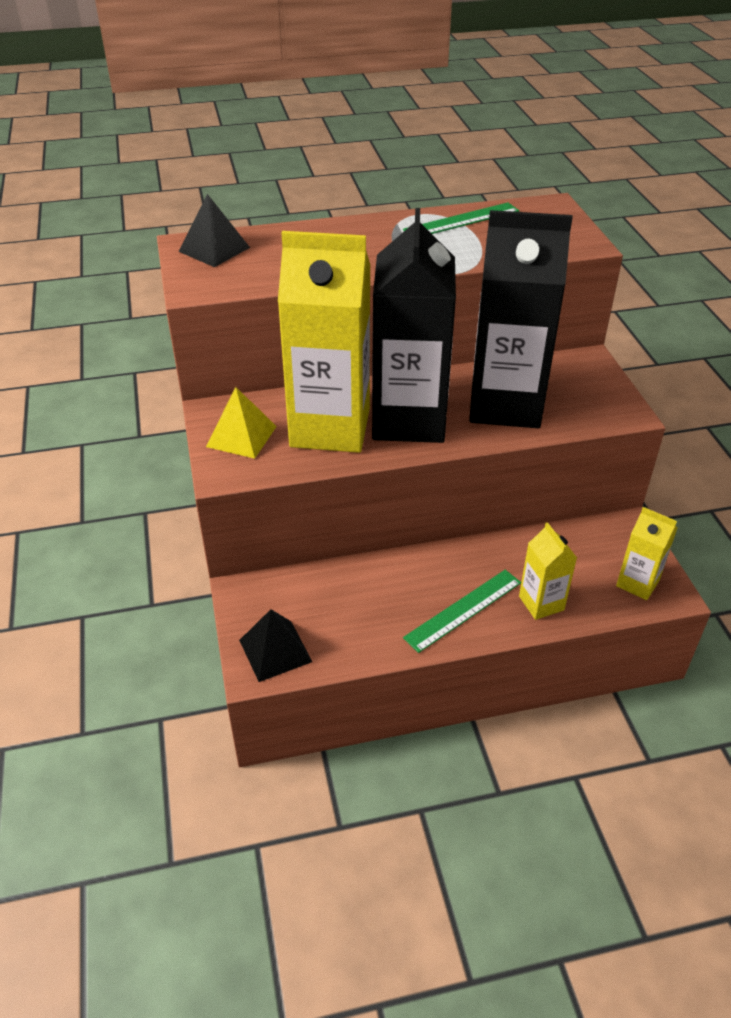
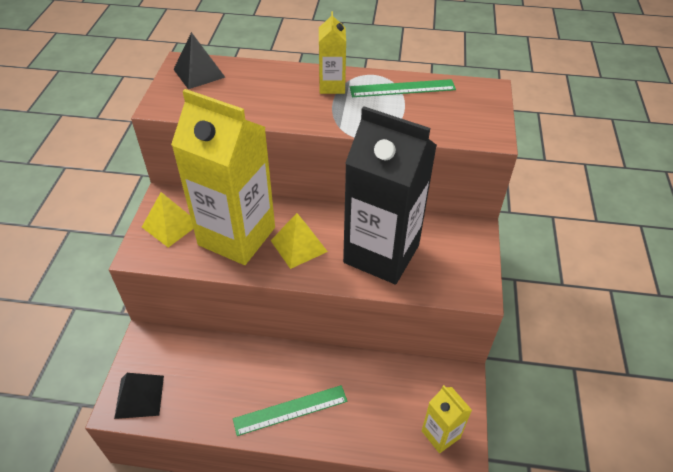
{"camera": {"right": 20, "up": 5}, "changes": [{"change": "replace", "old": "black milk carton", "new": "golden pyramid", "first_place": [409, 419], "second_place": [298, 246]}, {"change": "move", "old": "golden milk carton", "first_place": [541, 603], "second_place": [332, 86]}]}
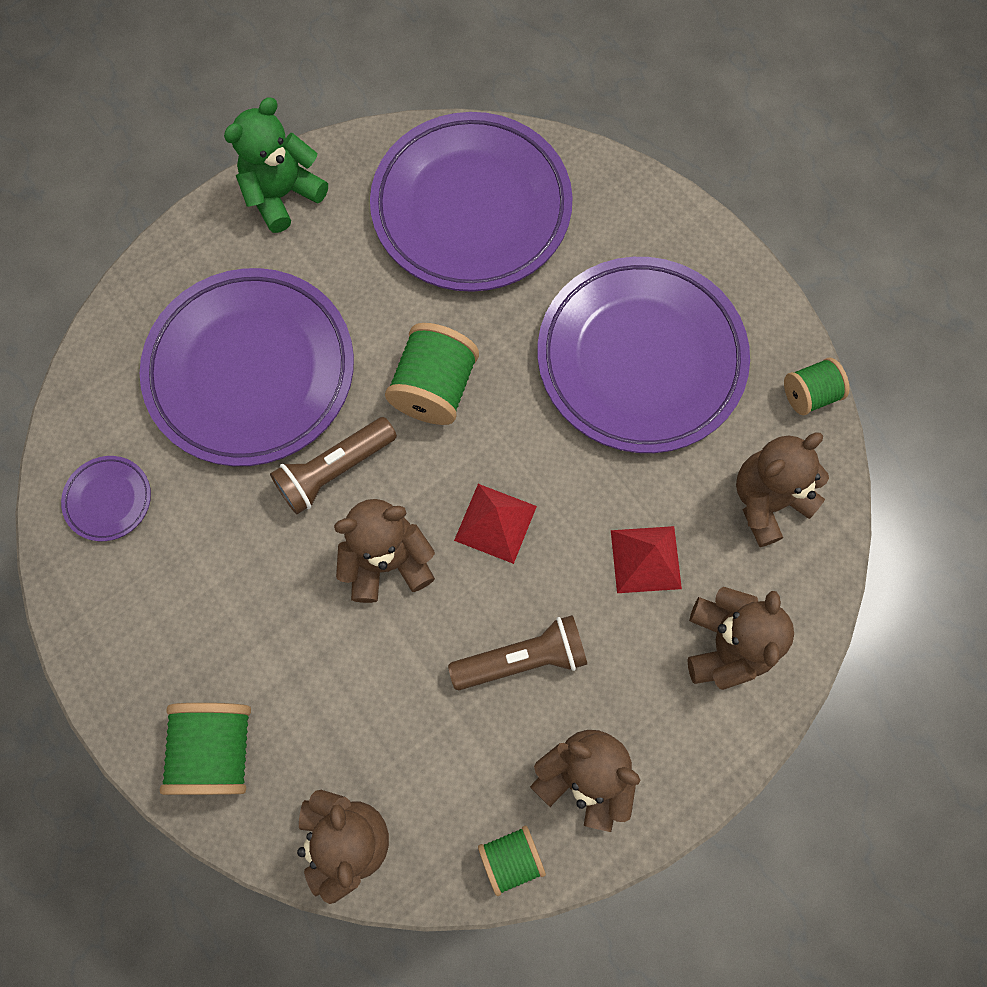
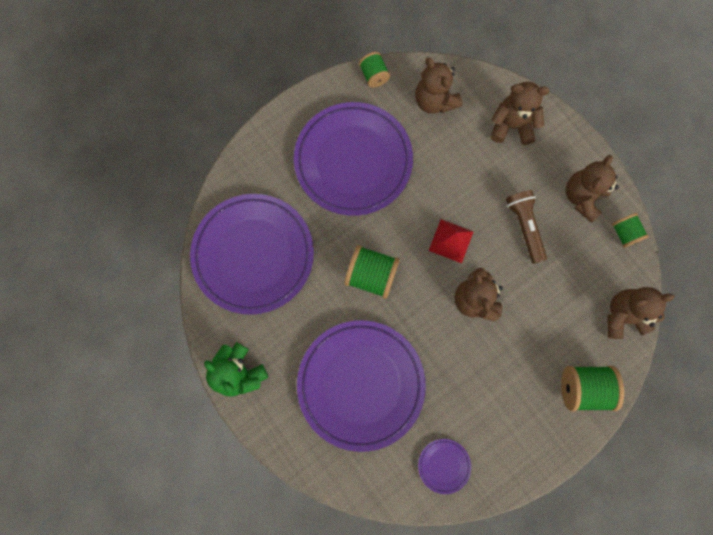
{"camera": {"right": -90, "up": 5}, "changes": [{"change": "delete", "old": "brown flashlight", "first_place": [334, 470]}, {"change": "delete", "old": "scarlet pyramid", "first_place": [646, 559]}]}
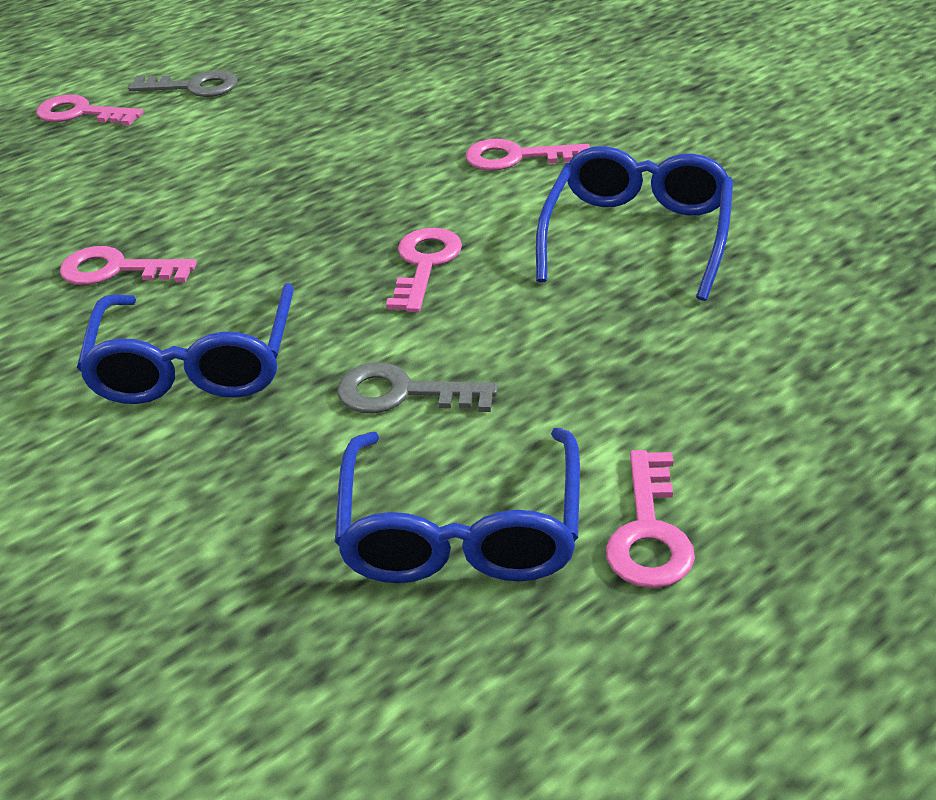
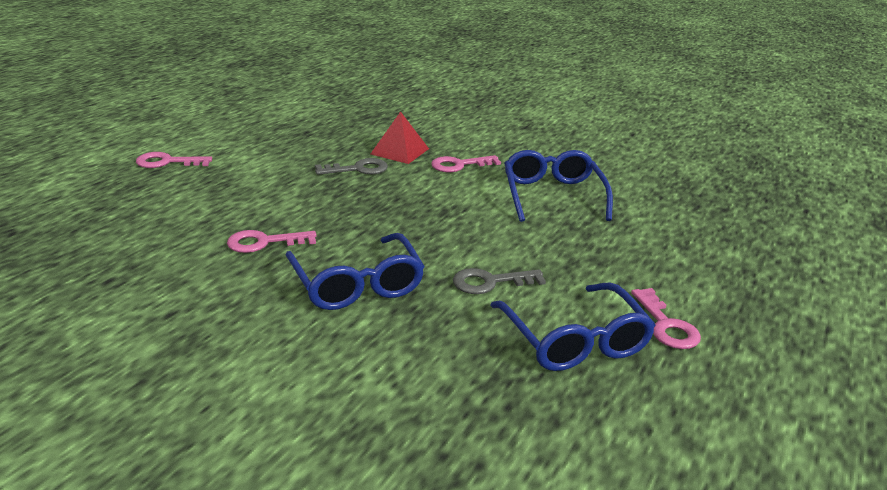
{"camera": {"right": -25, "up": -10}, "changes": [{"change": "move", "old": "gray door key", "first_place": [194, 87], "second_place": [358, 169]}, {"change": "insert", "new": "scarlet pyramid", "second_place": [399, 151]}, {"change": "delete", "old": "rose-pink door key", "first_place": [424, 264]}]}
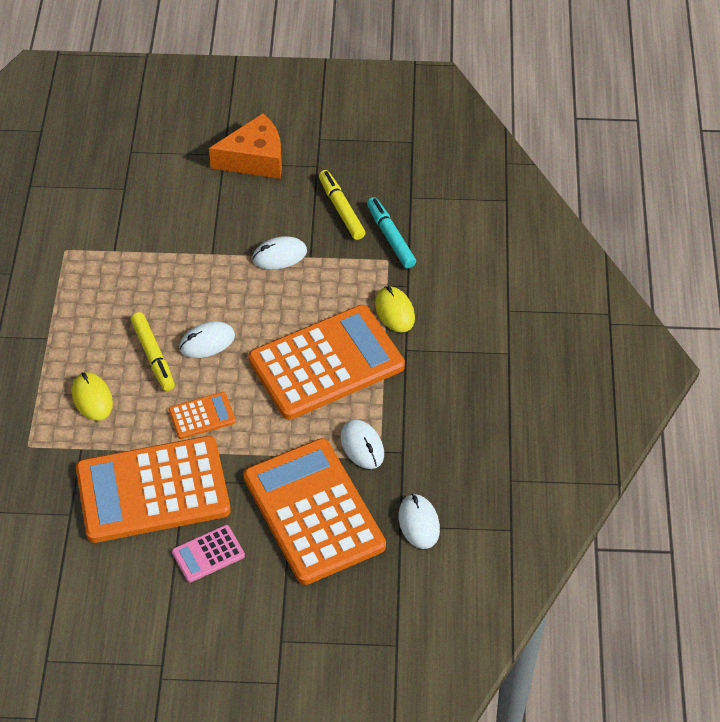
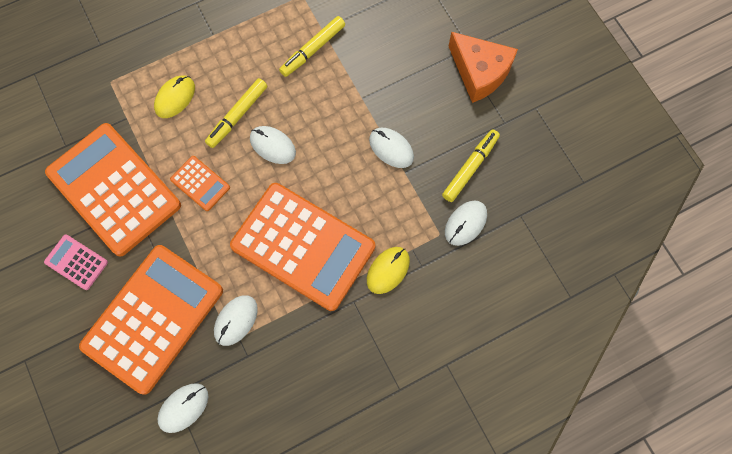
{"camera": {"right": 60, "up": 20}, "changes": [{"change": "insert", "new": "golden marker", "second_place": [312, 50]}, {"change": "replace", "old": "teal marker", "new": "pure white computer mouse", "first_place": [390, 237], "second_place": [465, 223]}]}
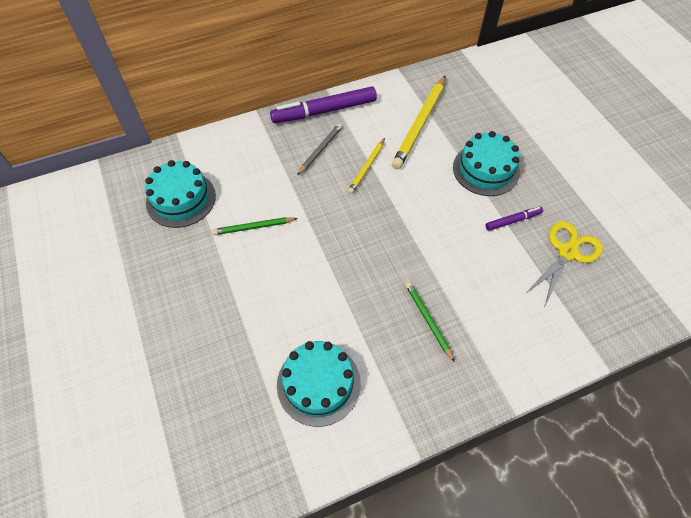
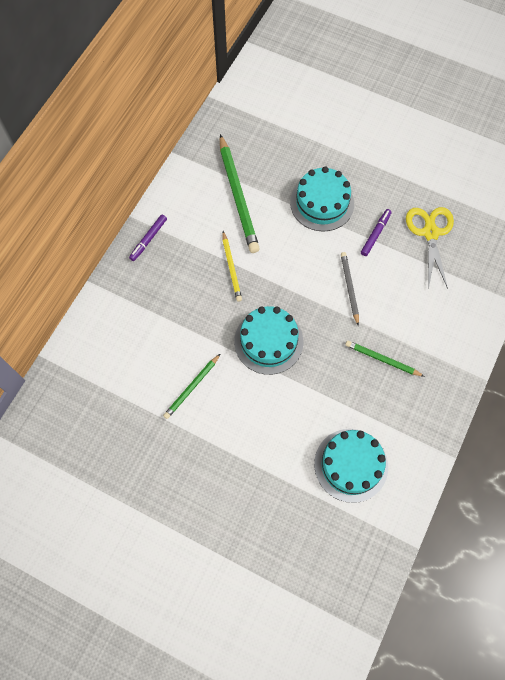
{"camera": {"right": -40, "up": 10}, "changes": [{"change": "resize", "old": "royal purple marker", "first_place": [324, 111], "second_place": [148, 239], "factor": 0.5}, {"change": "recolor", "old": "golden wooden pencil", "new": "emerald wooden pencil", "first_place": [420, 124], "second_place": [238, 196]}, {"change": "move", "old": "teal gateau", "first_place": [181, 199], "second_place": [268, 341]}, {"change": "move", "old": "gray wooden pencil", "first_place": [320, 150], "second_place": [349, 288]}]}
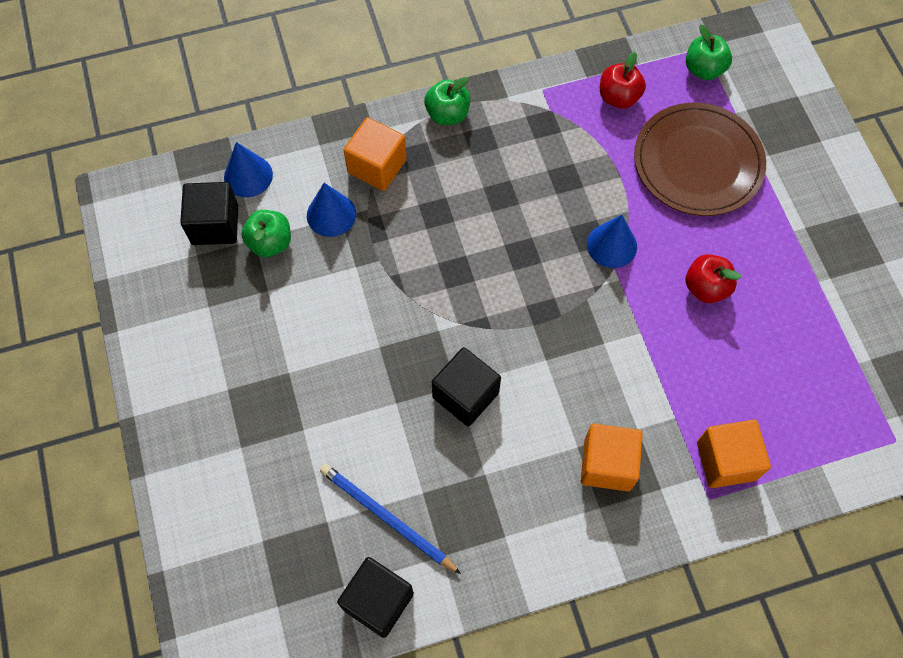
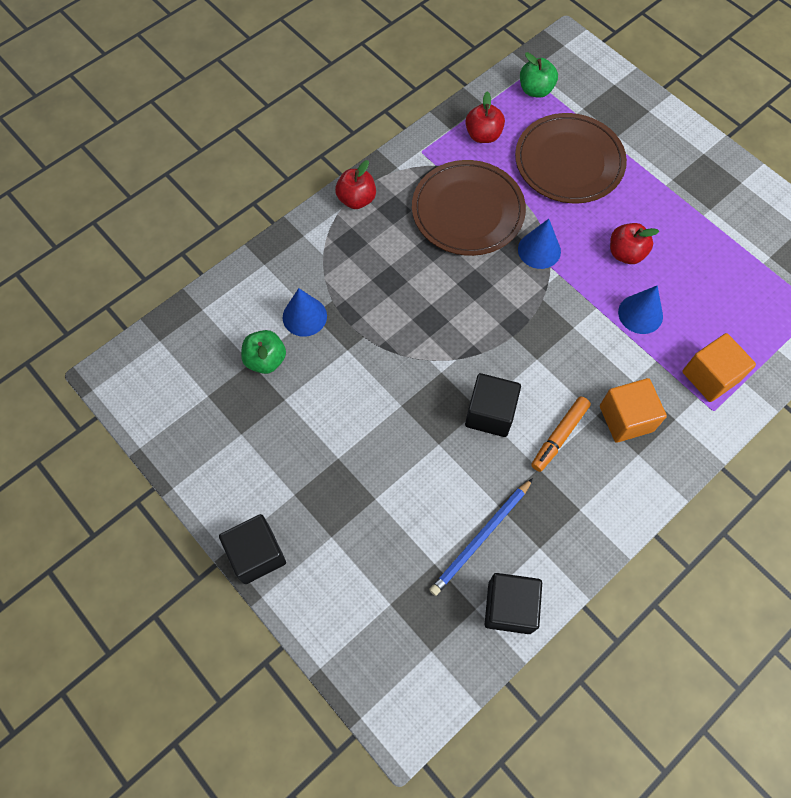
{"camera": {"right": -25, "up": 0}, "changes": [{"change": "move", "old": "black cube", "first_place": [215, 225], "second_place": [256, 554]}, {"change": "recolor", "old": "emerald apple fruit", "new": "scarlet apple fruit", "first_place": [447, 114], "second_place": [356, 199]}, {"change": "insert", "new": "brown plate", "second_place": [468, 211]}, {"change": "rotate", "old": "blue wooden pencil", "first_place": [387, 518], "second_place": [480, 538], "degrees": -60}, {"change": "insert", "new": "bright orange marker", "second_place": [559, 436]}, {"change": "move", "old": "blue cone", "first_place": [248, 176], "second_place": [640, 314]}, {"change": "delete", "old": "bright orange cube", "first_place": [377, 166]}]}
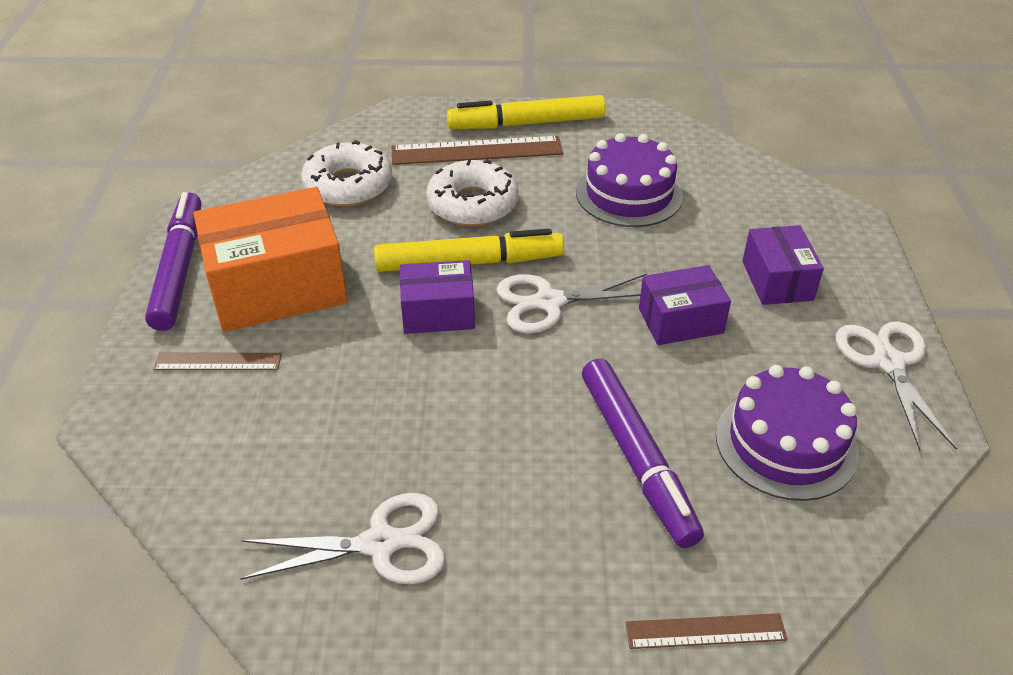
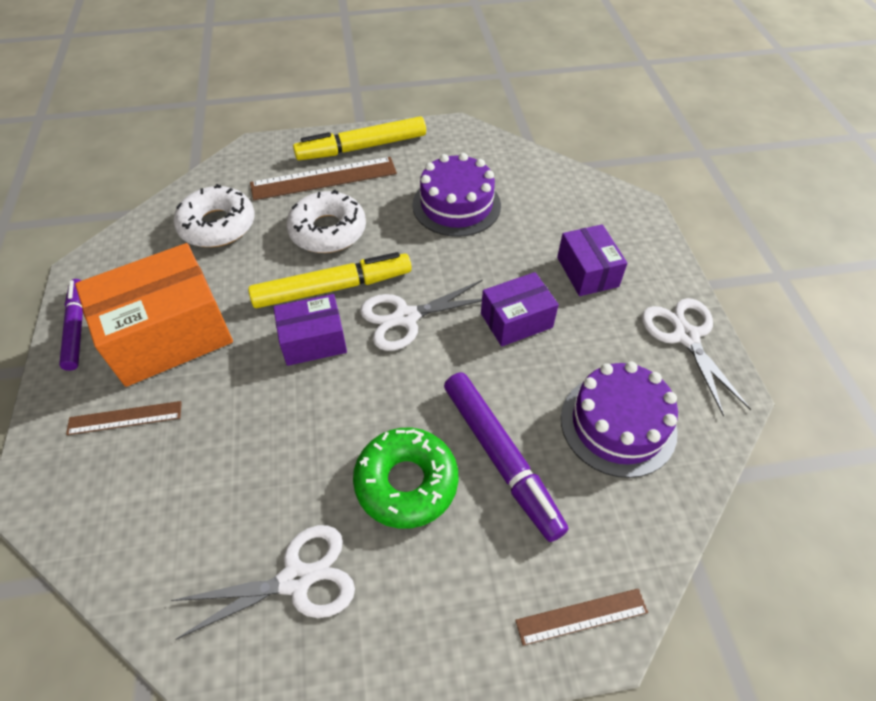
{"camera": {"right": -10, "up": 10}, "changes": [{"change": "resize", "old": "royal purple marker", "first_place": [179, 269], "second_place": [76, 328], "factor": 0.65}, {"change": "insert", "new": "emerald glazed donut", "second_place": [406, 482]}]}
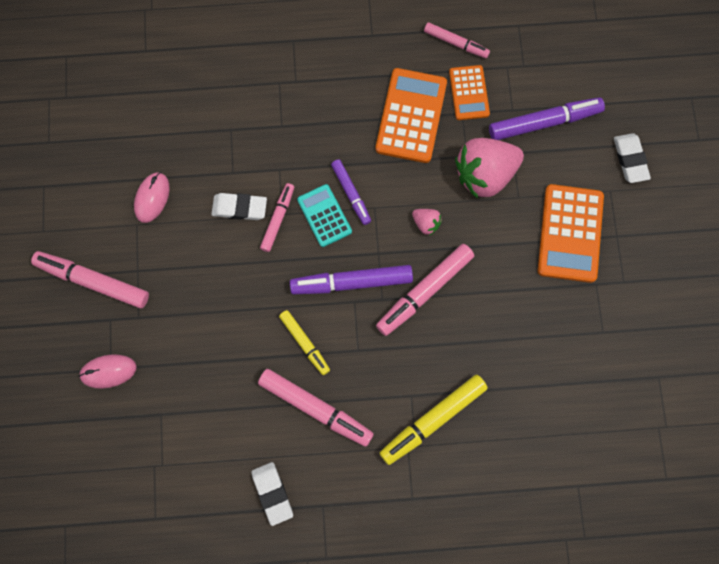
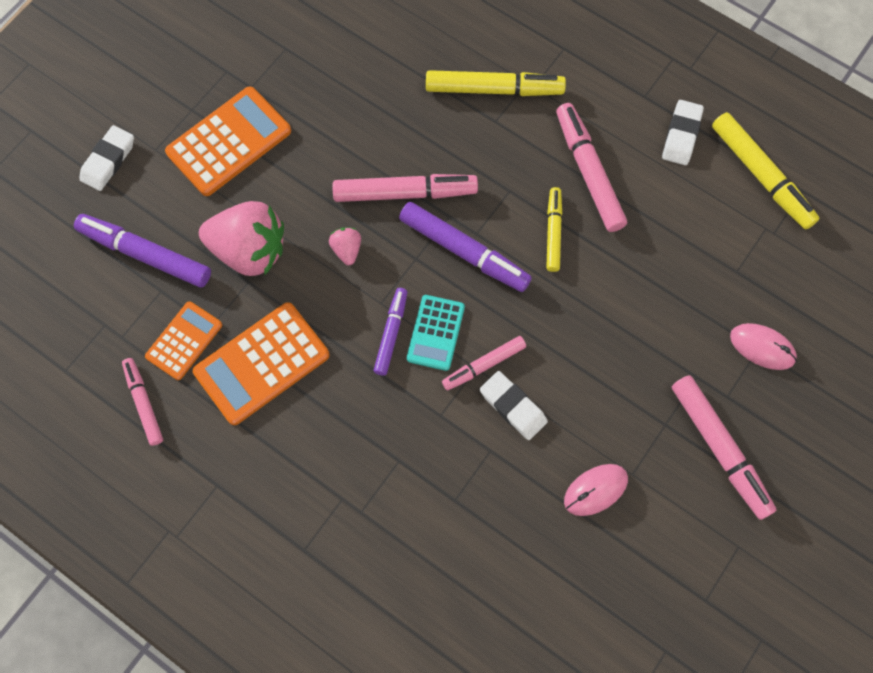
{"camera": {"right": -140, "up": -5}, "changes": [{"change": "insert", "new": "golden marker", "second_place": [761, 176]}]}
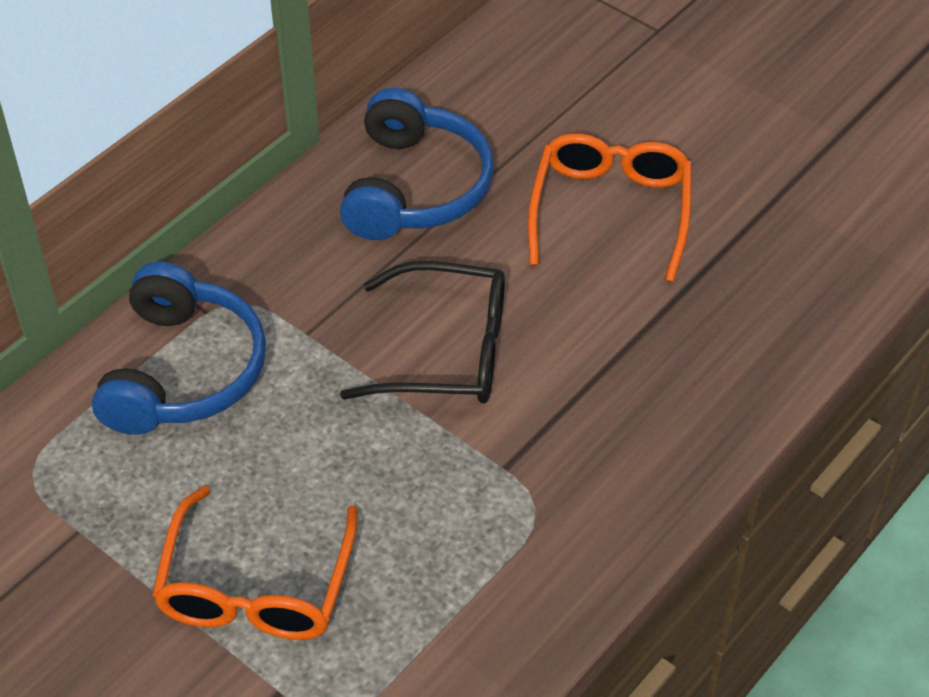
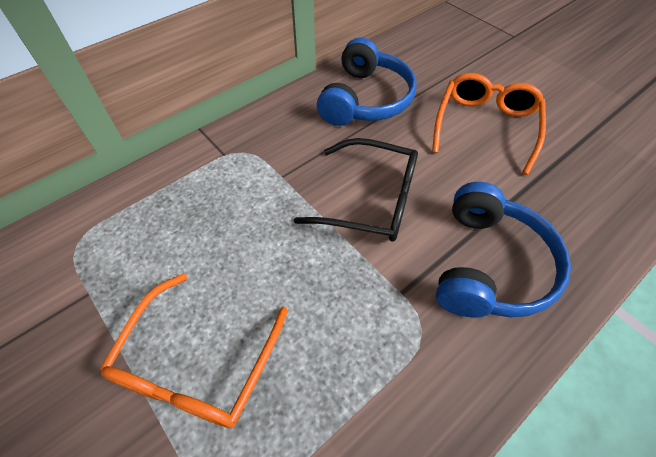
{"camera": {"right": 10, "up": 5}, "changes": [{"change": "move", "old": "blue headset", "first_place": [183, 371], "second_place": [489, 265]}]}
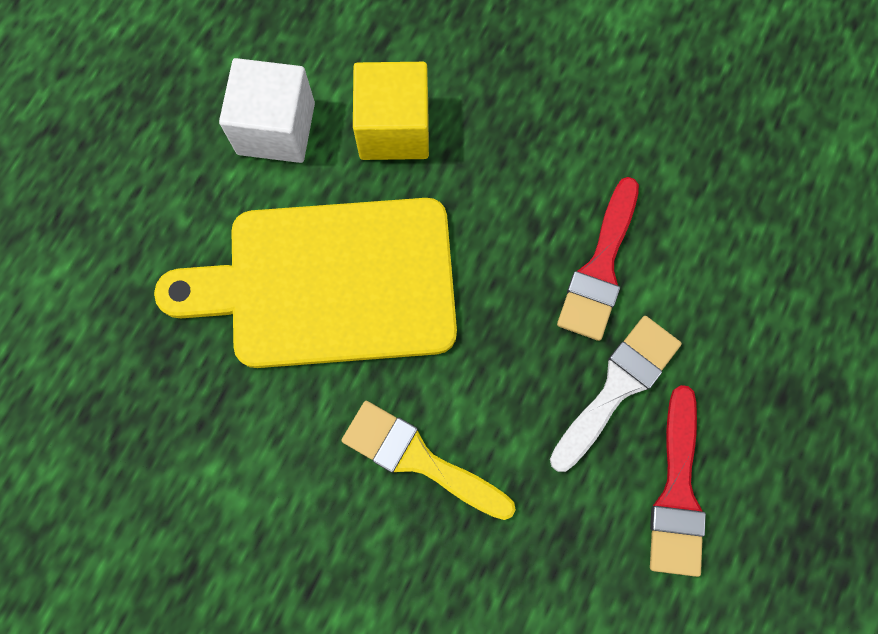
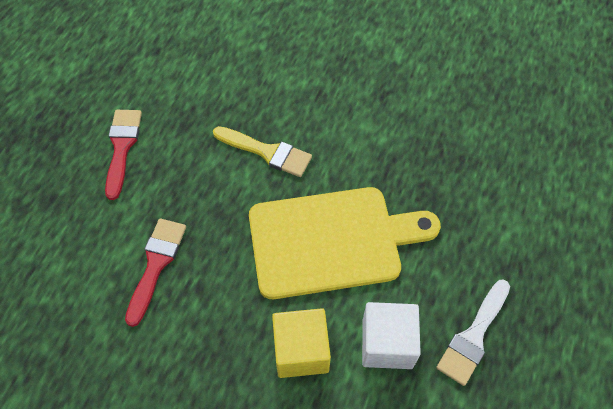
{"camera": {"right": 175, "up": -15}, "changes": [{"change": "move", "old": "pure white brush", "first_place": [617, 387], "second_place": [473, 336]}]}
